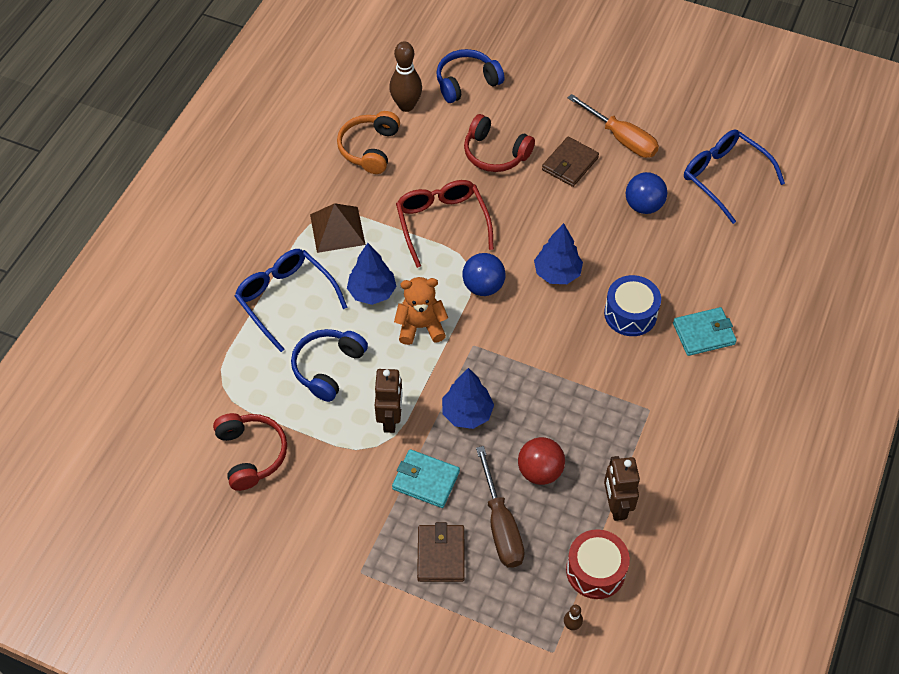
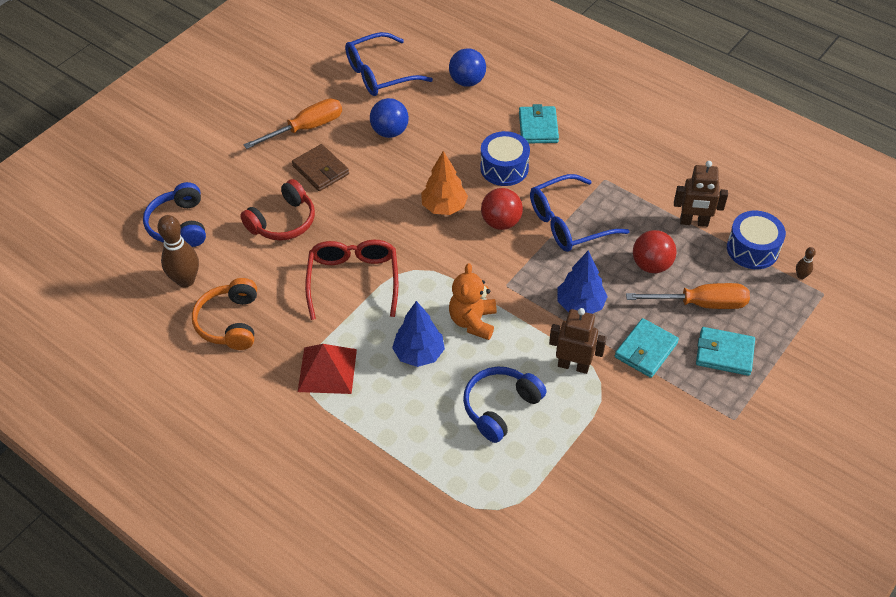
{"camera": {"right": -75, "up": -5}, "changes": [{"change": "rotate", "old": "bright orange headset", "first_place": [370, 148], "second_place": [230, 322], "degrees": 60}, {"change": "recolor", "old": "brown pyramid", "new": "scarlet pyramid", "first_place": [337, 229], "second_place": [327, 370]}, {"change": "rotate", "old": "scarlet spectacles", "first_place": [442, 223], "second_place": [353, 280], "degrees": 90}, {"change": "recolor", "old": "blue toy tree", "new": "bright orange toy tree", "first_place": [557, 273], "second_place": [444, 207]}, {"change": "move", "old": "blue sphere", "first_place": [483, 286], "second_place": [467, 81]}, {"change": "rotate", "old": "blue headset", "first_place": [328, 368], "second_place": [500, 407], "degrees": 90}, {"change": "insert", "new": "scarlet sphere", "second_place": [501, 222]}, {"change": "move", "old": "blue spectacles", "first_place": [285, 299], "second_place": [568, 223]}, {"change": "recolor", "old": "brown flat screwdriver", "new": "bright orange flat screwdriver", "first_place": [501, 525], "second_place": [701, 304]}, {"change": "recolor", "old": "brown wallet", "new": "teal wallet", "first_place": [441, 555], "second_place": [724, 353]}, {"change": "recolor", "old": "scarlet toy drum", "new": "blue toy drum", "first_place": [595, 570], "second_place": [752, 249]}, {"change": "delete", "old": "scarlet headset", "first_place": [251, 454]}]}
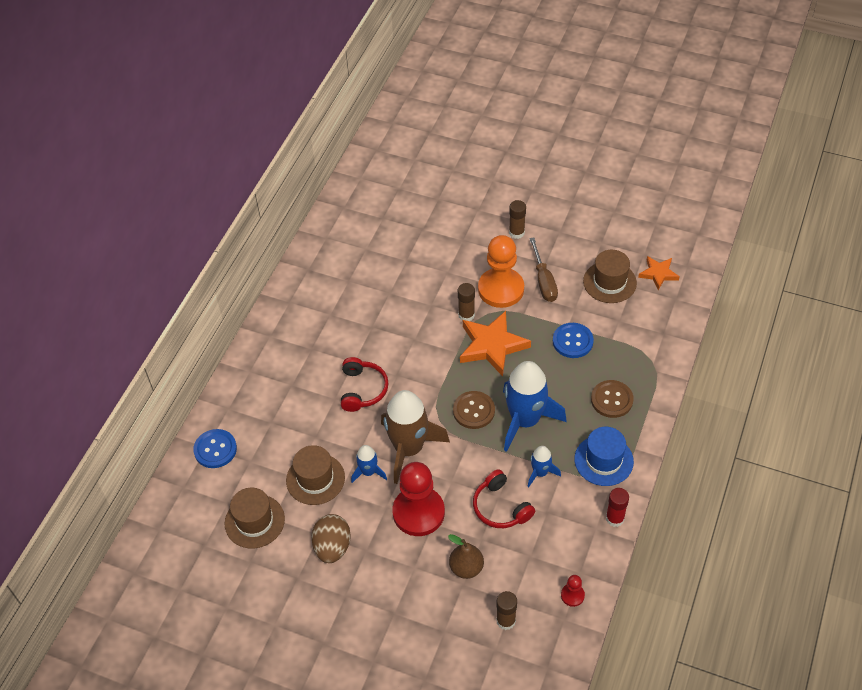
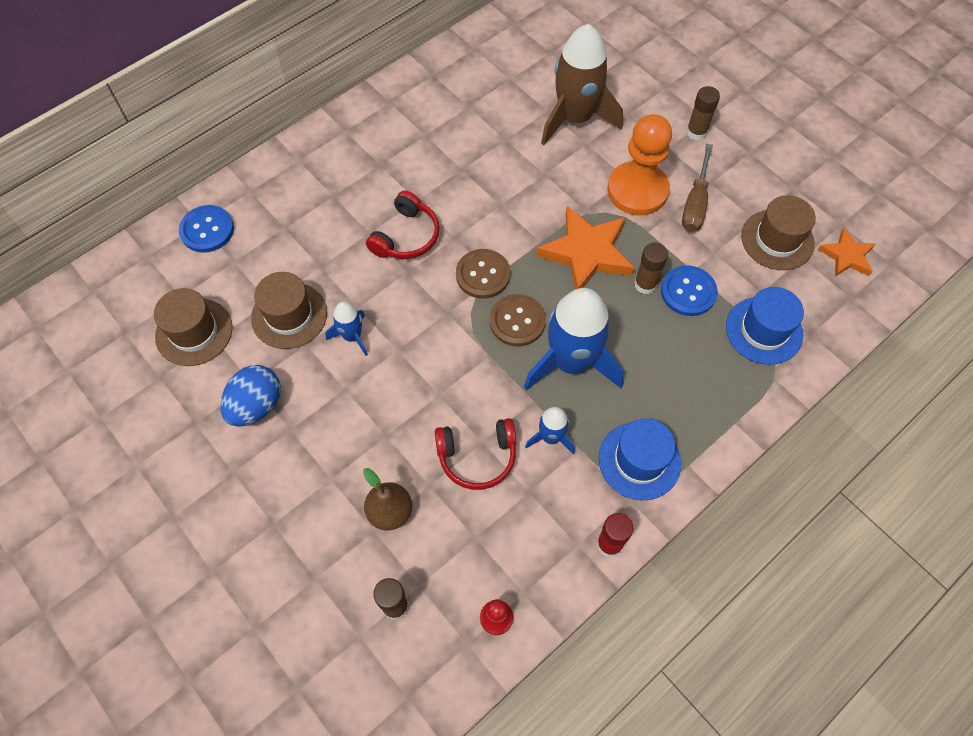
{"camera": {"right": 25, "up": 10}, "changes": [{"change": "recolor", "old": "brown egg shape", "new": "blue egg shape", "first_place": [332, 547], "second_place": [256, 406]}, {"change": "rotate", "old": "scarlet headset", "first_place": [501, 507], "second_place": [477, 456], "degrees": -90}, {"change": "move", "old": "brown sewing button", "first_place": [611, 400], "second_place": [483, 275]}, {"change": "move", "old": "brown toy rocket", "first_place": [409, 448], "second_place": [575, 118]}, {"change": "move", "old": "brown glue", "first_place": [466, 315], "second_place": [645, 284]}, {"change": "insert", "new": "blue top hat", "second_place": [764, 330]}, {"change": "delete", "old": "scarlet chess pawn", "first_place": [418, 512]}]}
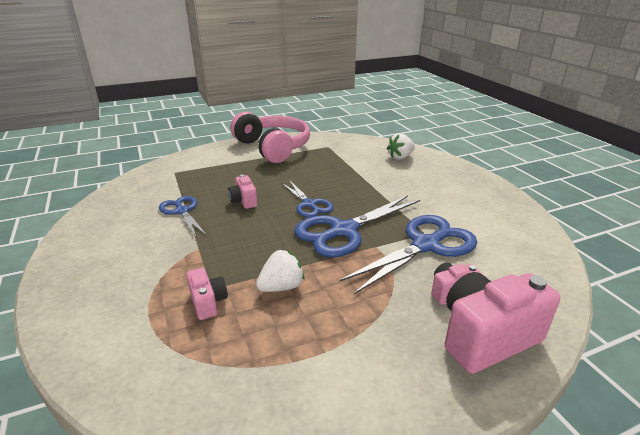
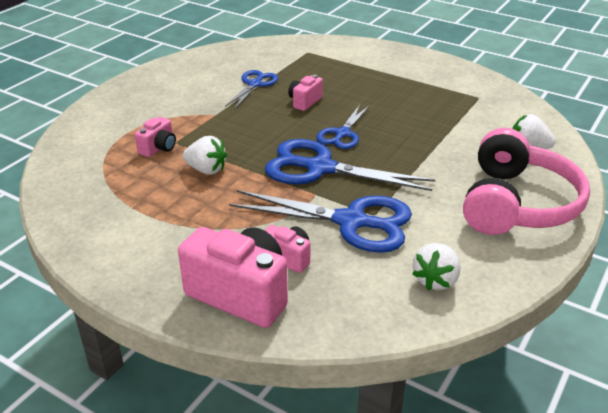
{"camera": {"right": 55, "up": 5}, "changes": [{"change": "insert", "new": "pure white berry", "second_place": [435, 280]}, {"change": "move", "old": "rose-pink headset", "first_place": [273, 147], "second_place": [516, 204]}]}
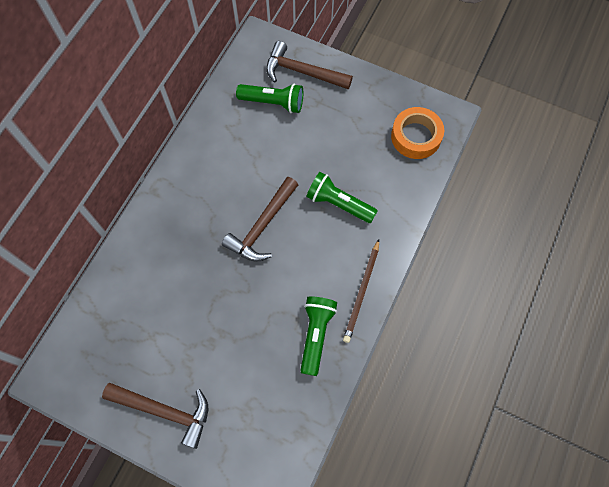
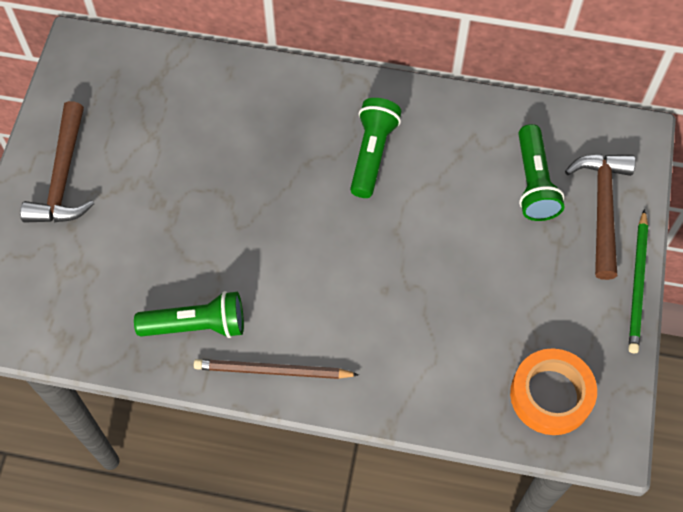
{"camera": {"right": 75, "up": -5}, "changes": [{"change": "move", "old": "emerald flashlight", "first_place": [339, 204], "second_place": [372, 154]}, {"change": "insert", "new": "emerald wooden pencil", "second_place": [637, 284]}, {"change": "delete", "old": "brown claw hammer", "first_place": [262, 226]}]}
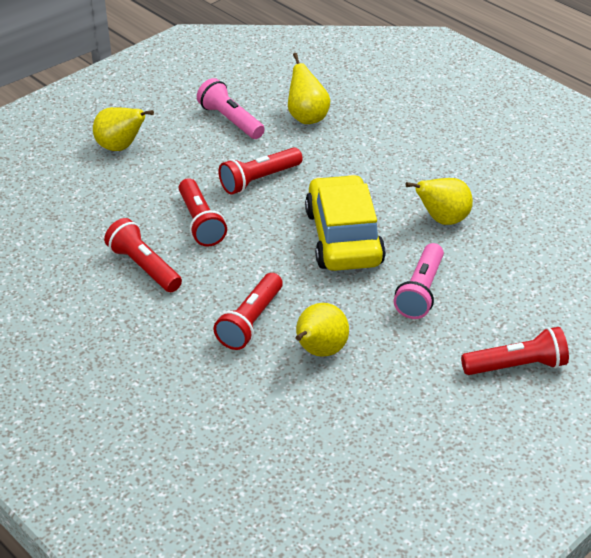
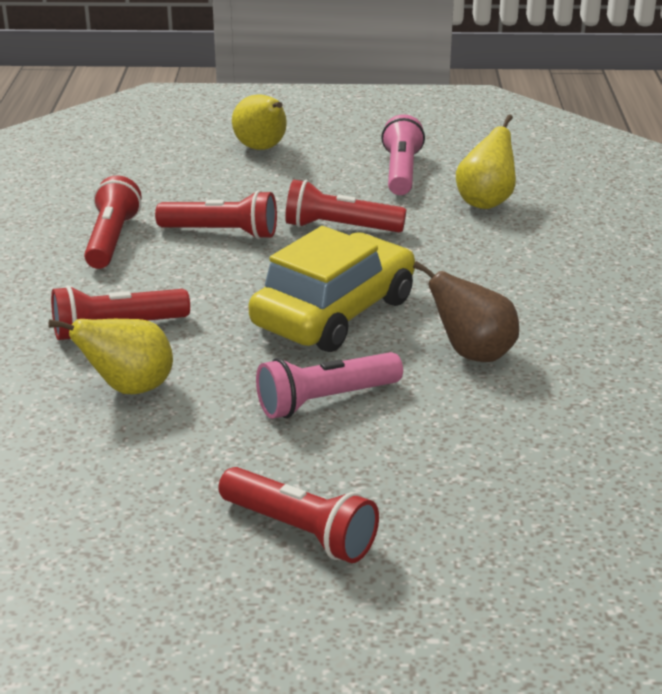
{"camera": {"right": 45, "up": -10}, "changes": [{"change": "rotate", "old": "scarlet flashlight", "first_place": [200, 222], "second_place": [222, 233], "degrees": -105}, {"change": "recolor", "old": "golden pear", "new": "brown pear", "first_place": [442, 220], "second_place": [473, 354]}]}
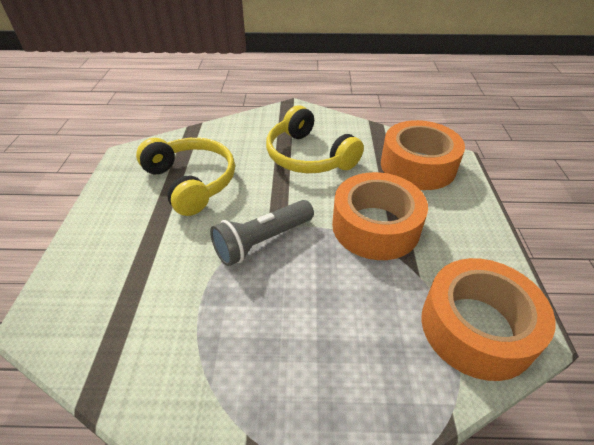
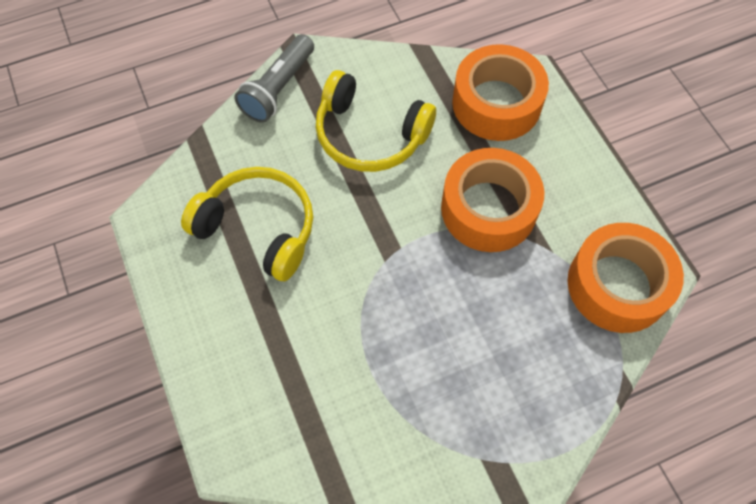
{"camera": {"right": -25, "up": 20}, "changes": [{"change": "move", "old": "gray flashlight", "first_place": [262, 241], "second_place": [278, 88]}]}
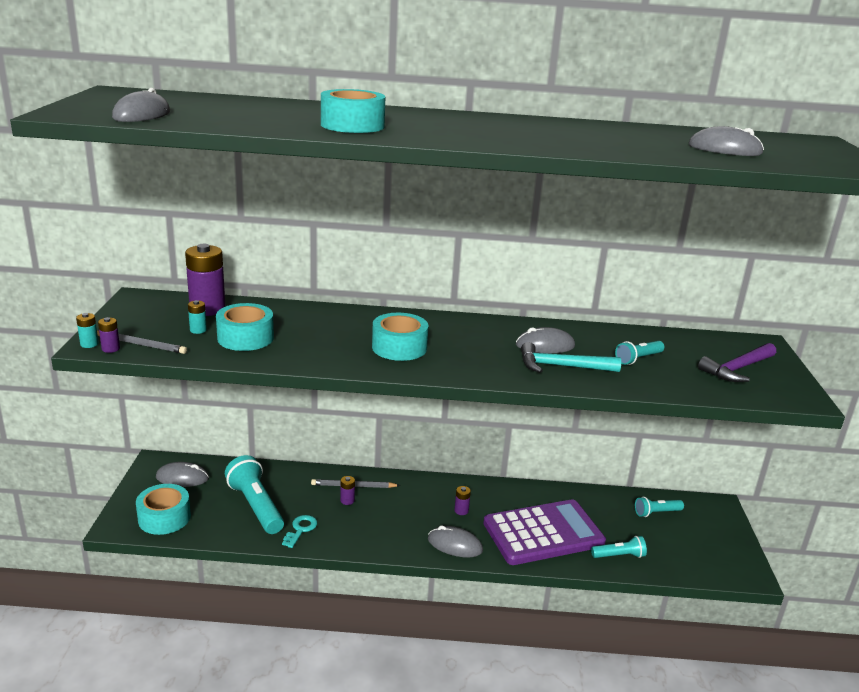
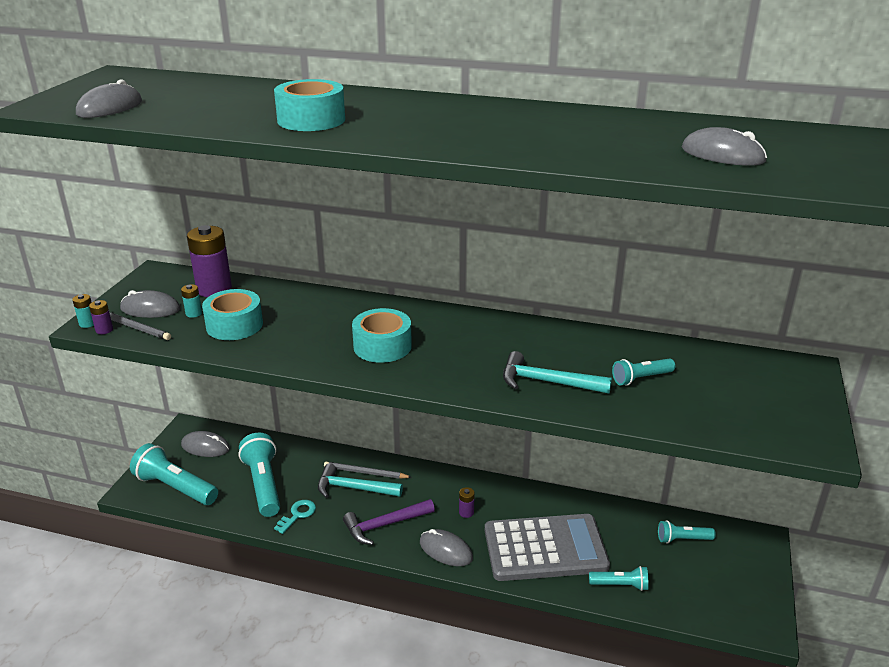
{"camera": {"right": 15, "up": 5}, "changes": [{"change": "move", "old": "gray computer mouse", "first_place": [545, 345], "second_place": [150, 309]}, {"change": "replace", "old": "teal tape", "new": "teal flashlight", "first_place": [164, 518], "second_place": [175, 487]}, {"change": "replace", "old": "royal purple AA battery", "new": "teal claw hammer", "first_place": [347, 500], "second_place": [354, 488]}, {"change": "move", "old": "royal purple claw hammer", "first_place": [737, 369], "second_place": [385, 525]}, {"change": "recolor", "old": "royal purple adding machine", "new": "gray adding machine", "first_place": [543, 533], "second_place": [545, 548]}]}
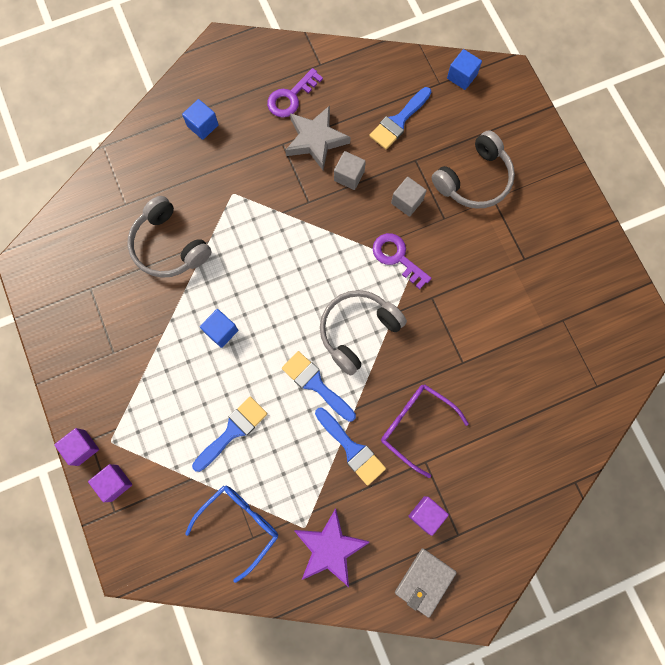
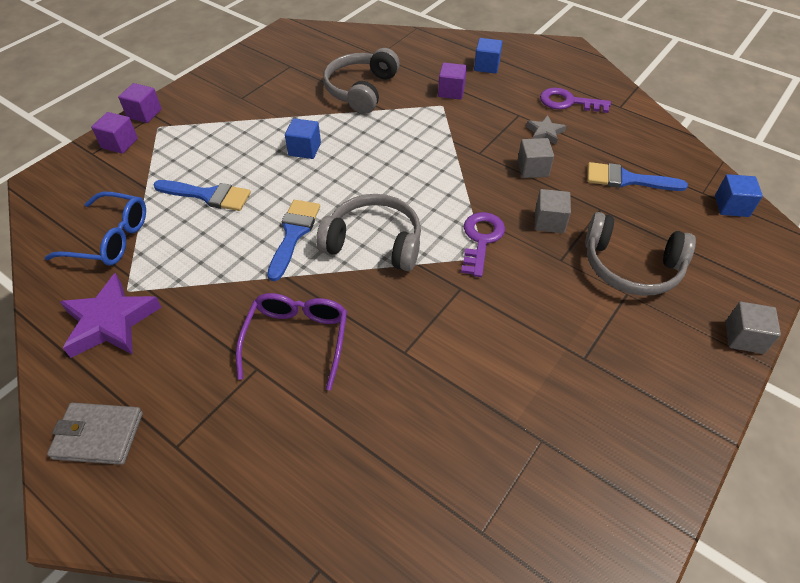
{"camera": {"right": 60, "up": -25}, "changes": [{"change": "move", "old": "royal purple cube", "first_place": [426, 514], "second_place": [451, 91]}, {"change": "resize", "old": "gray star shape", "first_place": [315, 140], "second_place": [545, 133], "factor": 0.53}, {"change": "insert", "new": "gray cube", "second_place": [744, 337]}, {"change": "delete", "old": "blue brush", "first_place": [352, 449]}]}
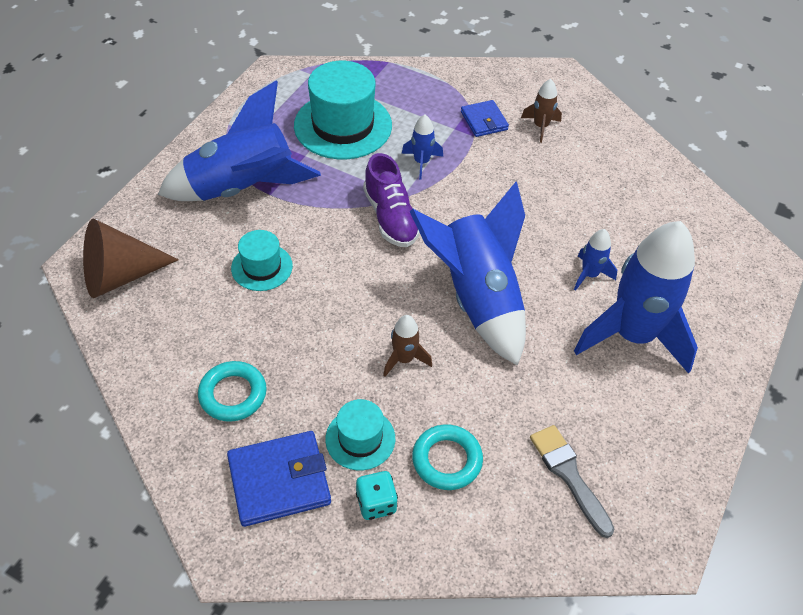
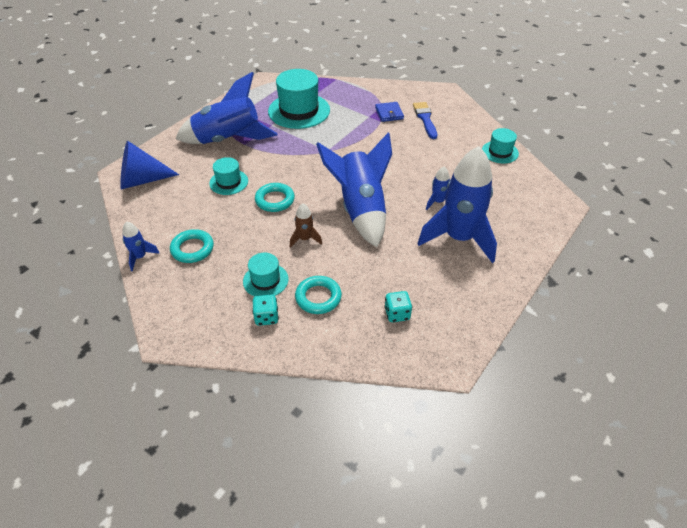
{"camera": {"right": 10, "up": -5}, "changes": [{"change": "recolor", "old": "brown cone", "new": "blue cone", "first_place": [120, 275], "second_place": [142, 180]}, {"change": "move", "old": "blue toy rocket", "first_place": [421, 162], "second_place": [140, 257]}, {"change": "insert", "new": "teal hoop", "second_place": [275, 200]}, {"change": "replace", "old": "gray brush", "new": "teal die", "first_place": [569, 475], "second_place": [397, 314]}, {"change": "replace", "old": "brown toy rocket", "new": "blue brush", "first_place": [540, 127], "second_place": [425, 119]}, {"change": "insert", "new": "teal top hat", "second_place": [500, 152]}, {"change": "delete", "old": "blue wallet", "first_place": [279, 480]}, {"change": "delete", "old": "royal purple lace-up shoe", "first_place": [391, 217]}]}
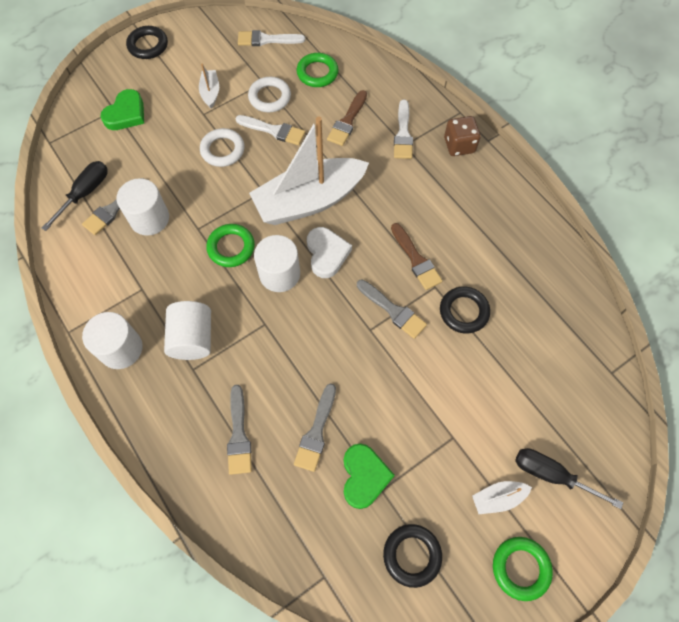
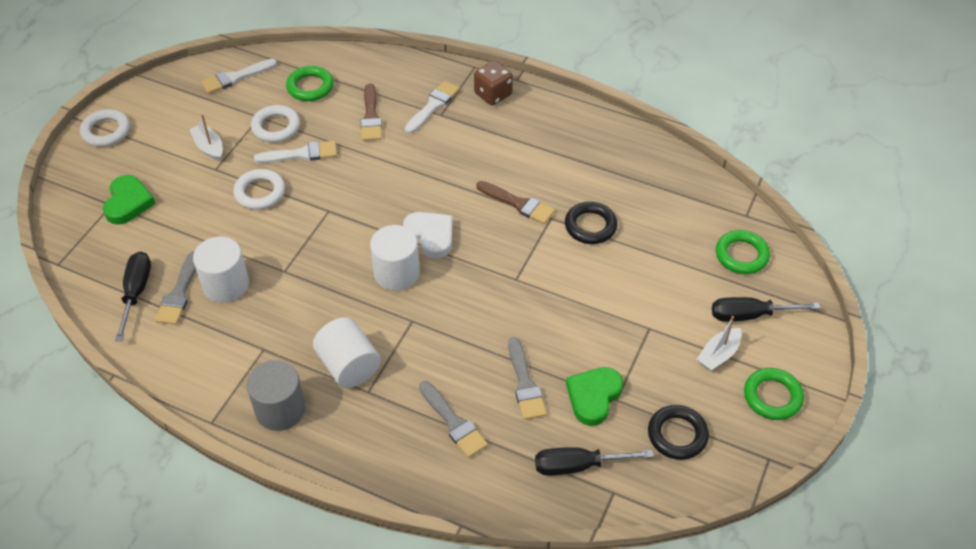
{"camera": {"right": -30, "up": -15}, "changes": [{"change": "recolor", "old": "black hoop", "new": "pure white hoop", "first_place": [148, 45], "second_place": [106, 131]}, {"change": "recolor", "old": "pure white cylinder", "new": "gray cylinder", "first_place": [121, 349], "second_place": [280, 409]}, {"change": "rotate", "old": "pure white brush", "first_place": [403, 134], "second_place": [433, 106], "degrees": -120}, {"change": "insert", "new": "black flat screwdriver", "second_place": [578, 466]}, {"change": "rotate", "old": "emerald heart shape", "first_place": [364, 476], "second_place": [593, 397], "degrees": -120}, {"change": "move", "old": "emerald hoop", "first_place": [231, 247], "second_place": [741, 255]}, {"change": "delete", "old": "pure white toy boat", "first_place": [309, 201]}, {"change": "delete", "old": "gray brush", "first_place": [393, 310]}]}
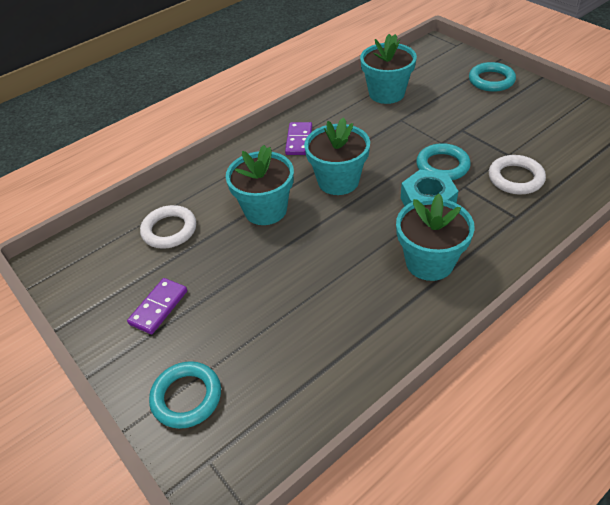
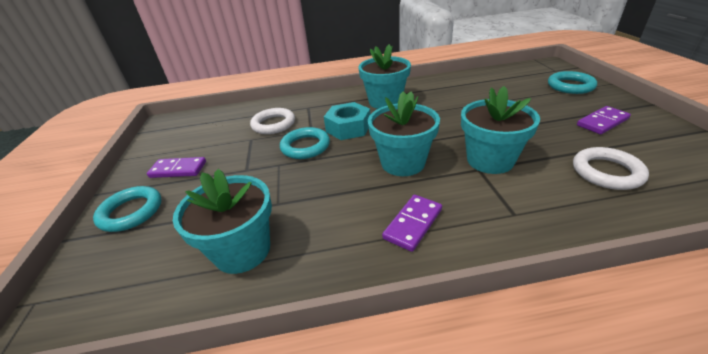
{"camera": {"right": -150, "up": -10}, "changes": [{"change": "insert", "new": "royal purple domino tile", "second_place": [178, 169]}]}
